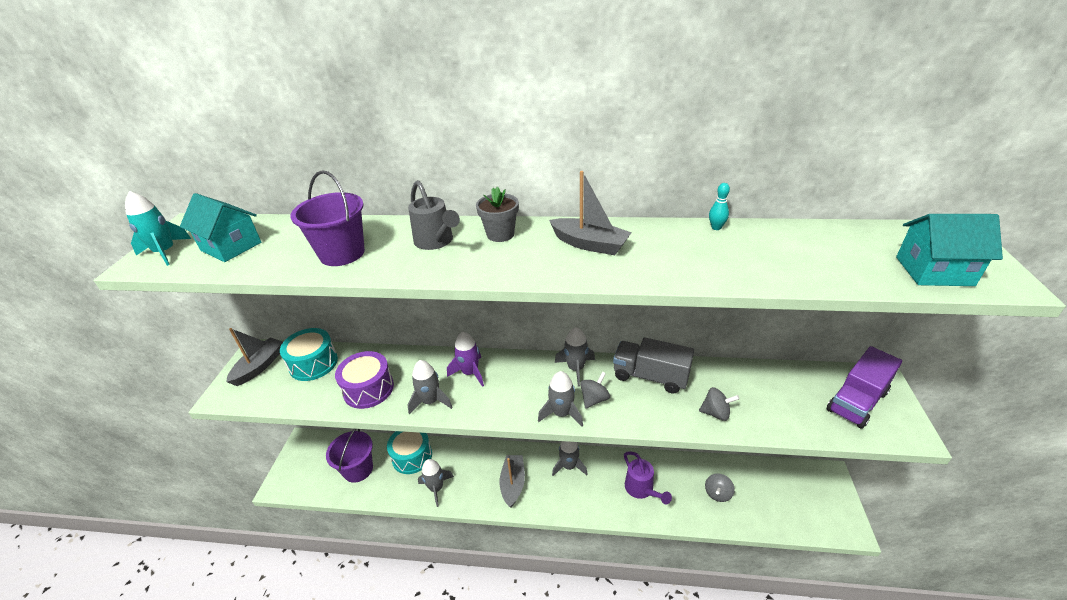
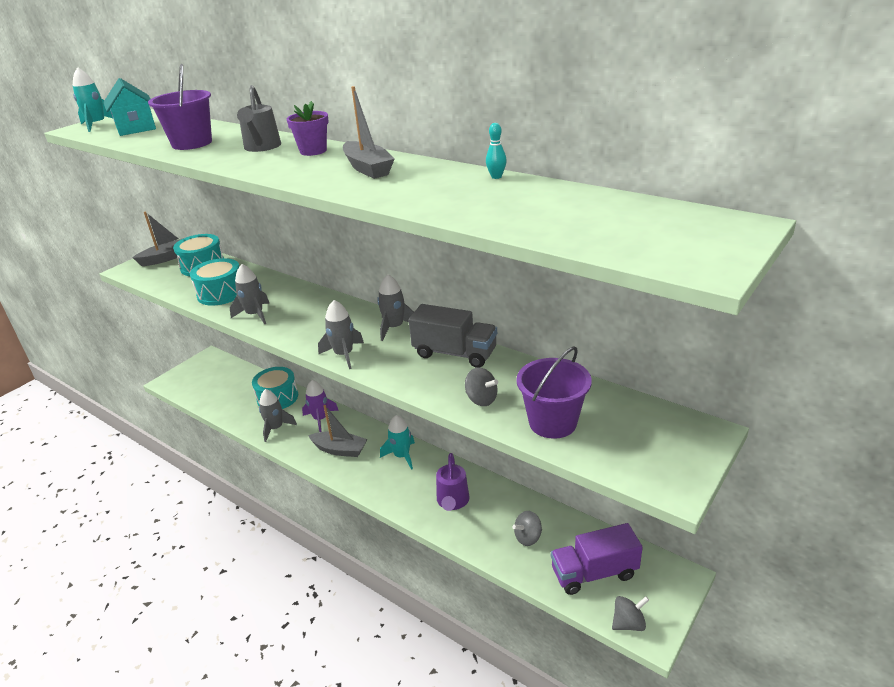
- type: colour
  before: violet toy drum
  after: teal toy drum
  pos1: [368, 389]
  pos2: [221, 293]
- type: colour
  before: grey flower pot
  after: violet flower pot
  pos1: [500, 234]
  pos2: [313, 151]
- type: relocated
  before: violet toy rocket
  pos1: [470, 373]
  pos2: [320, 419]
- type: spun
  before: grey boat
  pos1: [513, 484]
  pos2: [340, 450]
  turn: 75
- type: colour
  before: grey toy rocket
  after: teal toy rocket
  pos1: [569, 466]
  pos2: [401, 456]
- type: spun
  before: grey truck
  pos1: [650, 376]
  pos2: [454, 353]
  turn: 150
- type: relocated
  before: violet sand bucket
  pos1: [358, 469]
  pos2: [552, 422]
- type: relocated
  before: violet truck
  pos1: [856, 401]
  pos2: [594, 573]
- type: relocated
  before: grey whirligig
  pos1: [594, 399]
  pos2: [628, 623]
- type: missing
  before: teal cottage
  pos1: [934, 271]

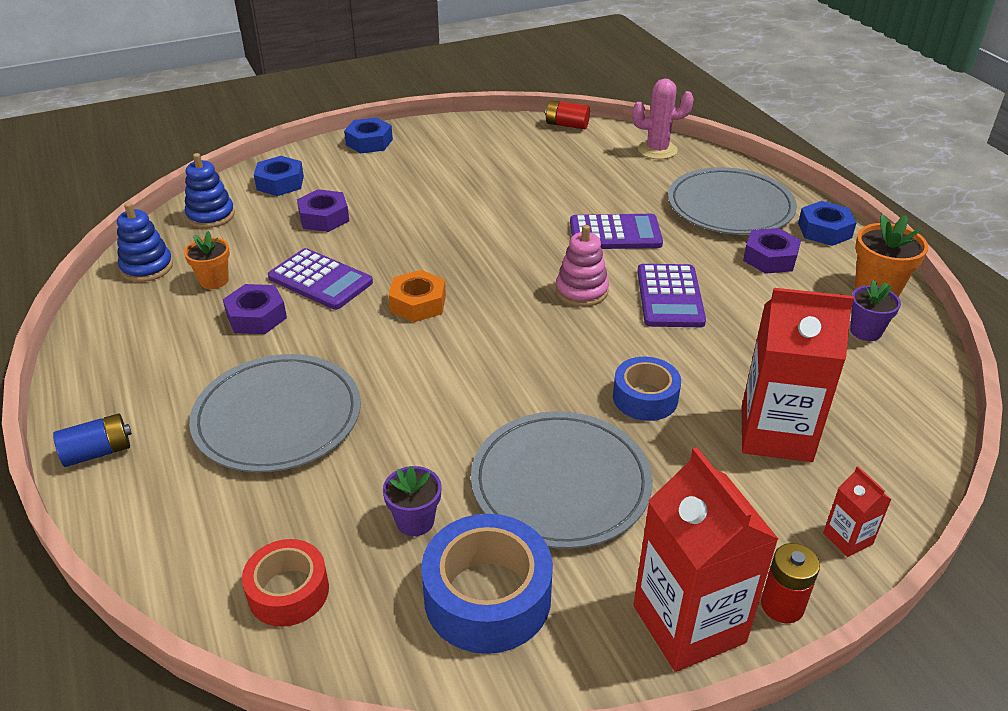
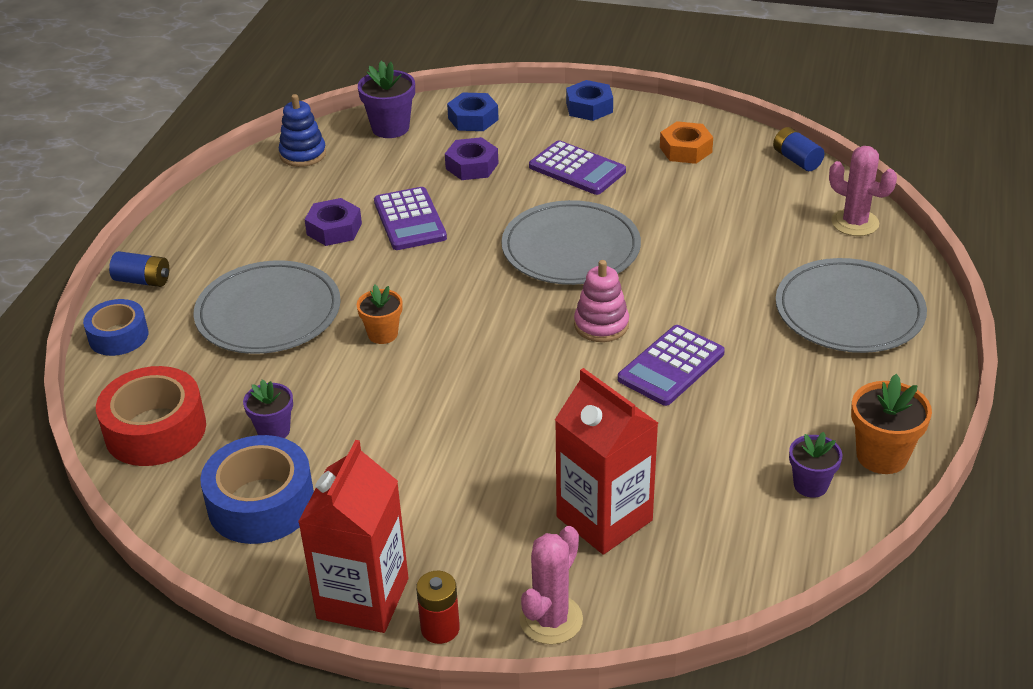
- type: relocated
  before: cobalt roll of tape
  pos1: [645, 398]
  pos2: [118, 336]
- type: size
  before: red roll of tape
  pos1: [288, 591]
  pos2: [155, 430]
  scale: 1.58
- type: relocated
  before: orange flower pot
  pos1: [214, 280]
  pos2: [383, 334]
- type: exchanged
  before: cobalt stacking toy
  after: violet flower pot
  pos1: [211, 215]
  pos2: [390, 128]
- type: relocated
  before: grey flat dish
  pos1: [560, 483]
  pos2: [571, 248]
- type: exchanged
  before: red carton
  after: rose-pink cactus
  pos1: [847, 538]
  pos2: [551, 619]
- type: relocated
  before: violet pocket calculator
  pos1: [615, 233]
  pos2: [577, 169]
- type: relocated
  before: orange hex nut
  pos1: [418, 303]
  pos2: [685, 150]
- type: colour
  before: red power cell
  after: cobalt power cell
  pos1: [567, 125]
  pos2: [796, 160]
- type: missing
  before: violet hex nut
  pos1: [770, 258]
- type: missing
  before: cobalt hex nut
  pos1: [824, 230]

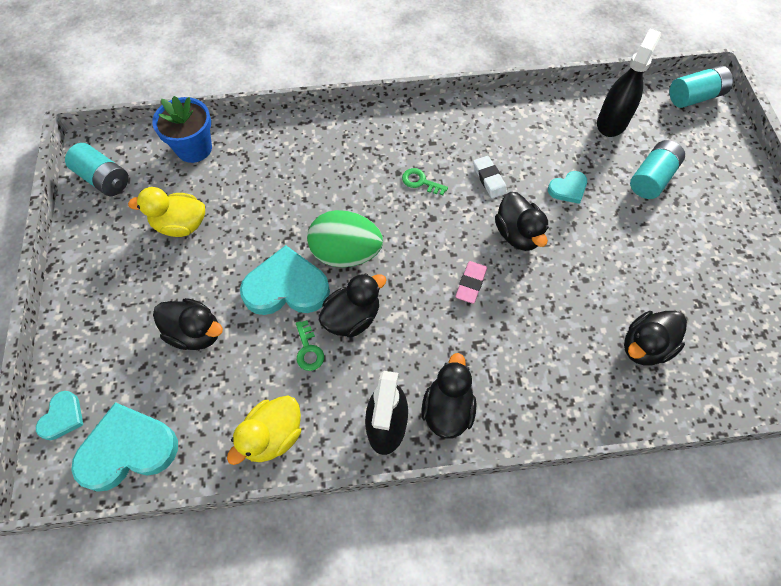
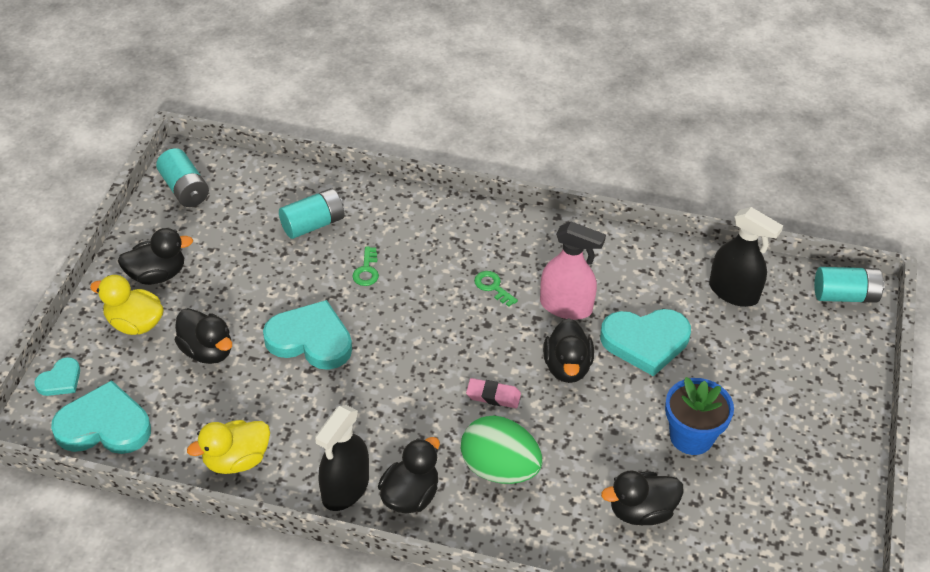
- type: relocated
  before: golden rubber duck
  pos1: [180, 225]
  pos2: [135, 323]
- type: relocated
  before: jet-black rubber duck
  pos1: [352, 317]
  pos2: [157, 275]
- type: relocated
  before: teal power cell
  pos1: [652, 178]
  pos2: [313, 224]
- type: relocated
  before: green door key
  pos1: [308, 350]
  pos2: [366, 270]
- type: relocated
  before: green egg shape
  pos1: [346, 253]
  pos2: [499, 469]
- type: spun
  before: rose-pink gum eraser
  pos1: [471, 283]
  pos2: [493, 396]
  turn: 60
- type: exchanged
  before: snow-white gum eraser
  after: rose-pink spray cleaner
  pos1: [489, 179]
  pos2: [566, 306]
- type: size
  before: teal heart
  pos1: [568, 189]
  pos2: [645, 342]
  scale: 1.94
- type: relocated
  before: cobalt flower pot
  pos1: [194, 148]
  pos2: [691, 436]
- type: spun
  before: jet-black spray cleaner
  pos1: [612, 122]
  pos2: [733, 292]
  turn: 75

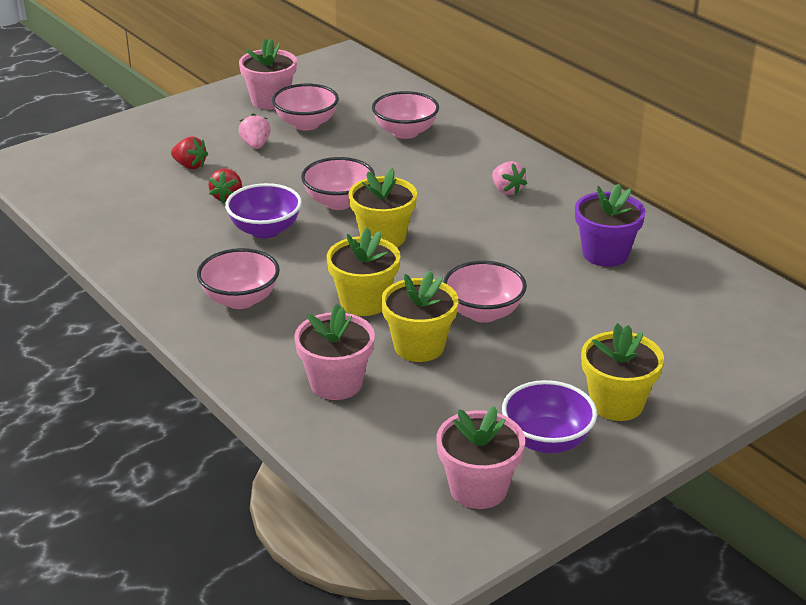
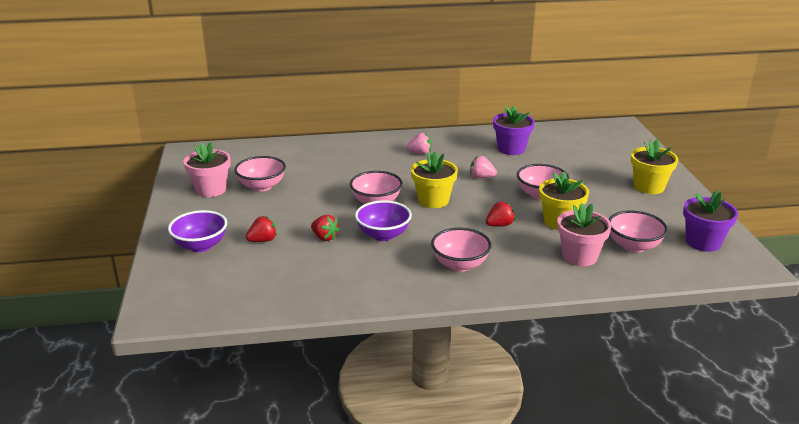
- type: relocated
  before: violet deep dish
  pos1: [546, 441]
  pos2: [200, 246]
- type: relocated
  before: rose-pink toy strawberry
  pos1: [255, 145]
  pos2: [481, 177]
- type: exchanged
  before: golden flower pot
  after: red toy strawberry
  pos1: [364, 302]
  pos2: [499, 225]
- type: relocated
  before: rose-pink deep dish
  pos1: [405, 132]
  pos2: [634, 246]
- type: colour
  before: rose-pink flower pot
  after: violet flower pot
  pos1: [478, 489]
  pos2: [703, 242]

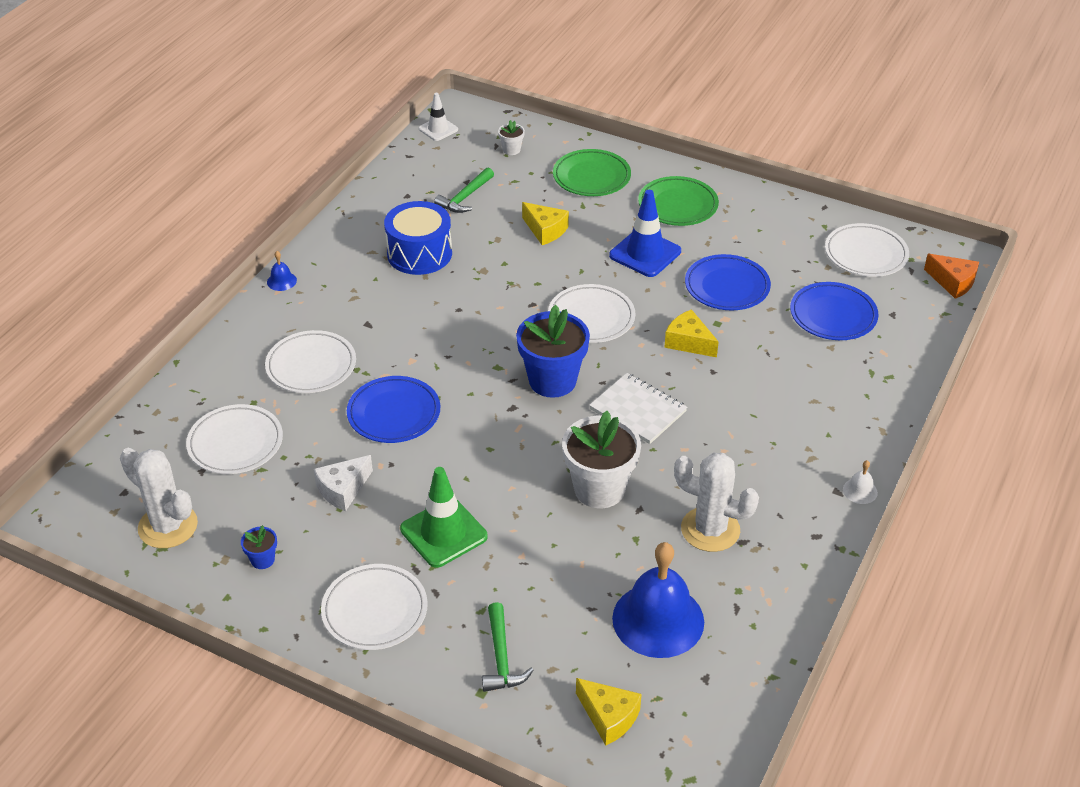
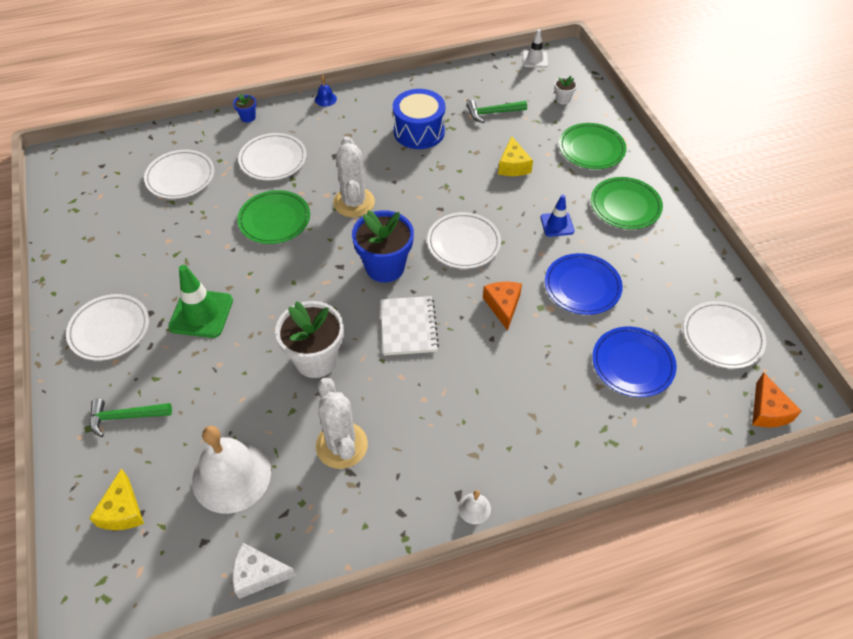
- type: spun
  before: green claw hammer
  pos1: [501, 657]
  pos2: [125, 417]
  turn: 45
- type: colour
  before: cobalt bell
  after: snow-white bell
  pos1: [658, 620]
  pos2: [231, 476]
- type: relocated
  before: cobalt flower pot
  pos1: [262, 560]
  pos2: [248, 117]
- type: relocated
  before: snow-white cheese
  pos1: [343, 489]
  pos2: [258, 574]
- type: colour
  before: cobalt flat dish
  after: green flat dish
  pos1: [394, 413]
  pos2: [274, 220]
- type: relocated
  before: snow-white cactus
  pos1: [168, 526]
  pos2: [354, 202]
- type: colour
  before: golden cheese
  after: orange cheese
  pos1: [688, 342]
  pos2: [503, 306]
- type: size
  before: cobalt safety cone
  pos1: [645, 253]
  pos2: [557, 224]
  scale: 0.6

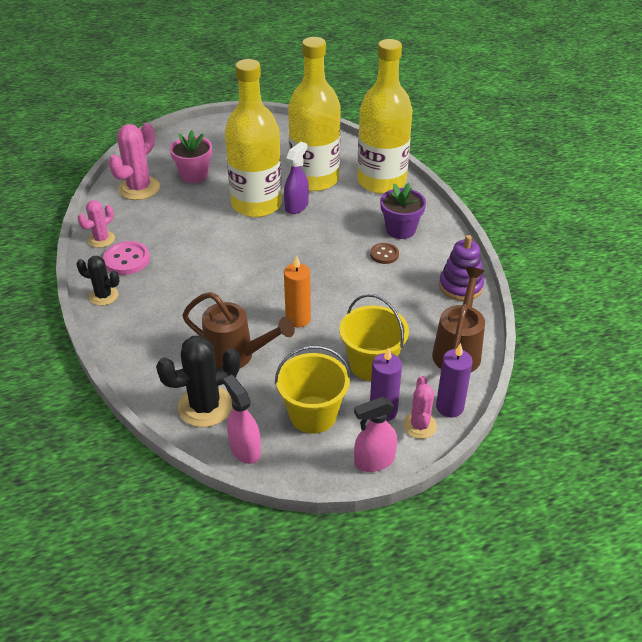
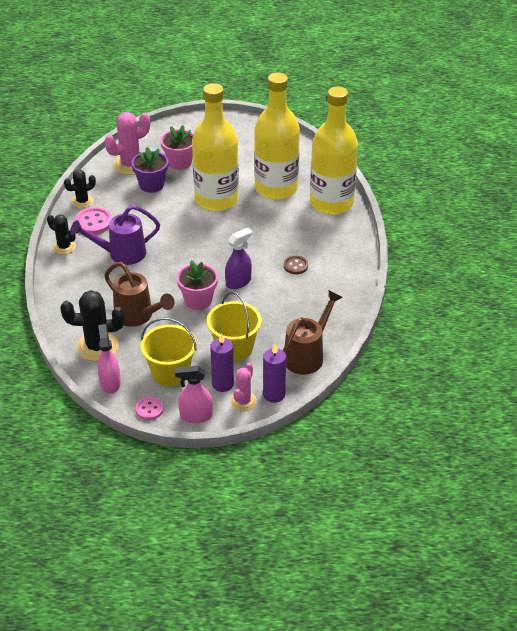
- type: colour
  before: rose-pink cactus
  after: jet-black cactus
  pos1: [101, 239]
  pos2: [82, 201]
- type: appeared
  after: violet sprinkling can
  pos2: [121, 254]
- type: relocated
  before: violet flower pot
  pos1: [400, 229]
  pos2: [151, 185]
- type: appeared
  after: rose-pink sewing button
  pos2: [149, 409]
- type: exchanged
  before: orange wax candle
  after: rose-pink flower pot
  pos1: [298, 319]
  pos2: [198, 300]
- type: relocated
  before: violet spray cleaner
  pos1: [296, 206]
  pos2: [238, 282]
- type: missing
  before: violet stacking toy
  pos1: [460, 286]

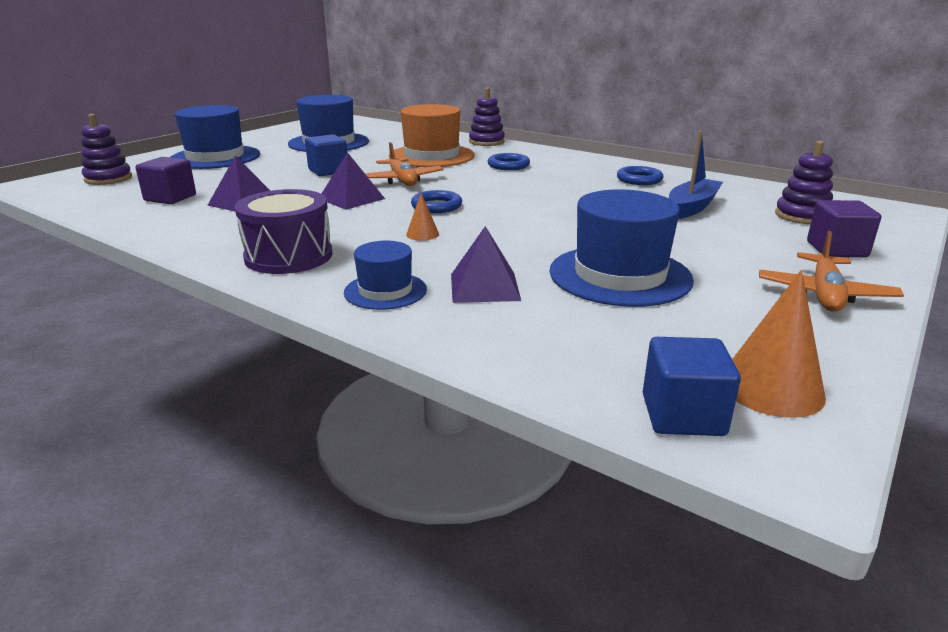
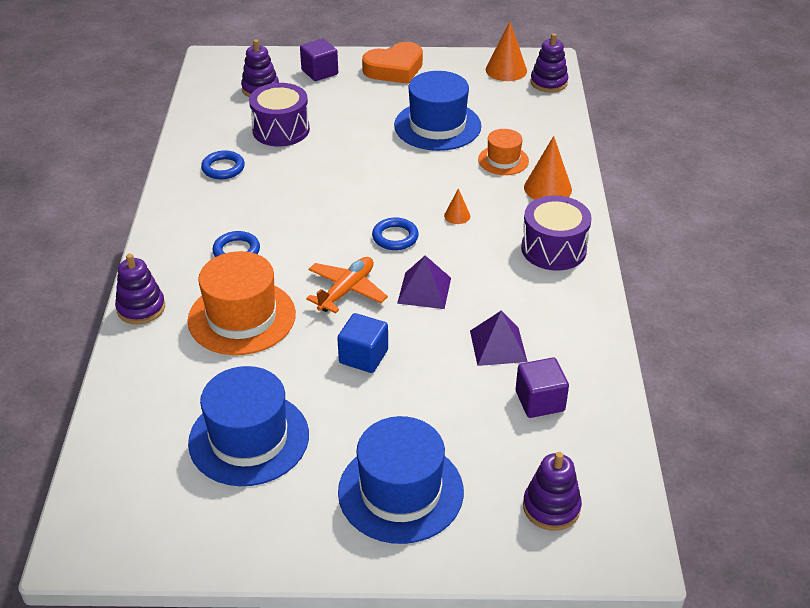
- type: exchanged
  before: cobalt boat
  after: violet toy drum
  pos1: [692, 207]
  pos2: [281, 130]
- type: exchanged
  before: orange aeroplane
  after: orange heart
  pos1: [824, 294]
  pos2: [394, 69]
- type: exchanged
  before: violet pyramid shape
  after: orange top hat
  pos1: [484, 287]
  pos2: [503, 160]
- type: exchanged
  before: cobalt top hat
  after: orange solid cone
  pos1: [385, 291]
  pos2: [547, 188]
- type: exchanged
  before: cobalt cube
  after: violet stacking toy
  pos1: [682, 415]
  pos2: [548, 83]

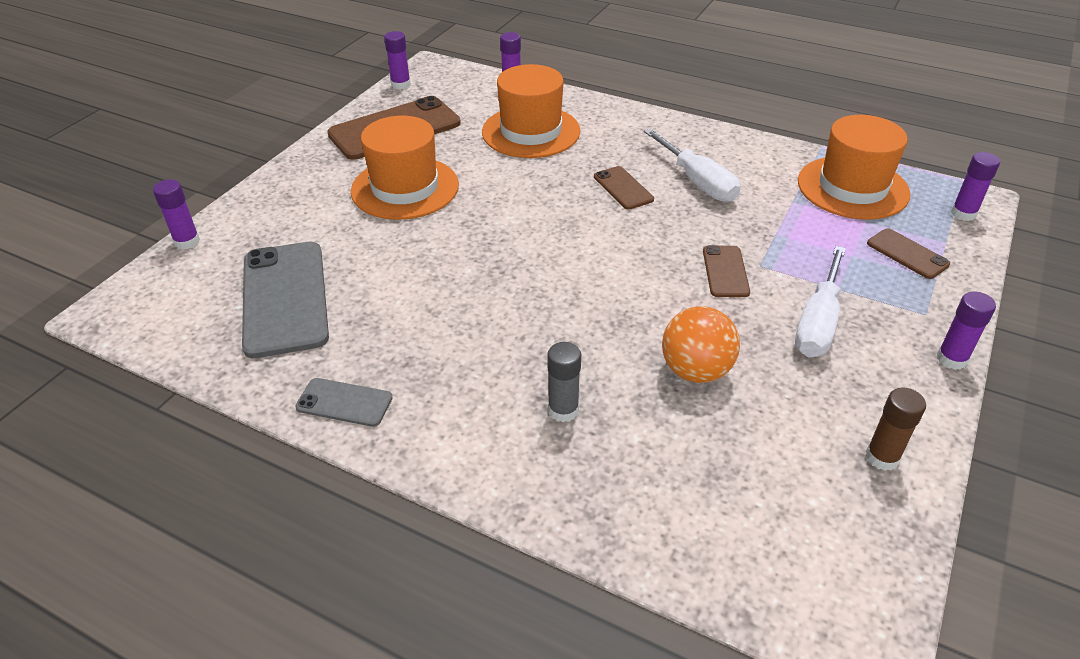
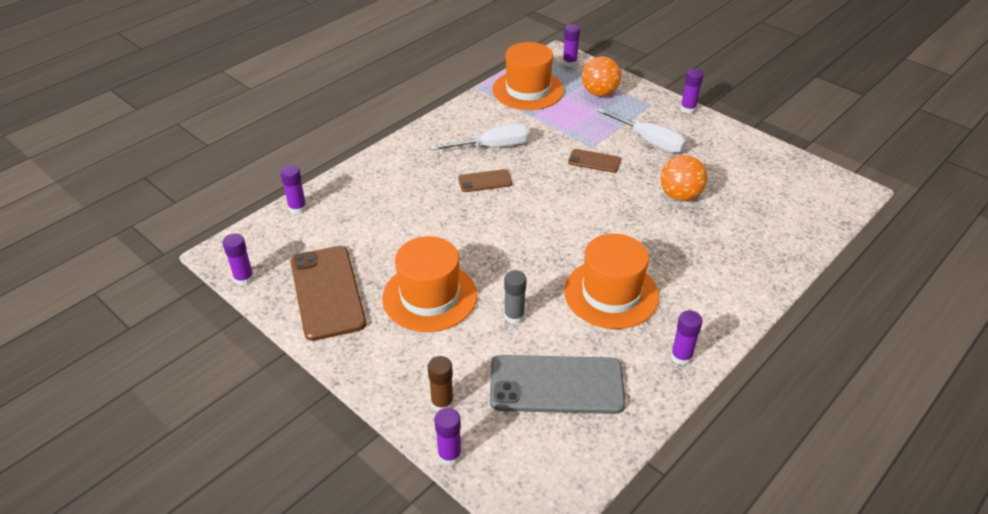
- type: relocated
  before: dark brown glue stick
  pos1: [882, 457]
  pos2: [442, 403]
- type: relocated
  before: grey glue stick
  pos1: [563, 410]
  pos2: [514, 316]
- type: relocated
  before: orange top hat
  pos1: [531, 132]
  pos2: [611, 293]
- type: exchanged
  before: dark brown phone
  after: orange ball
  pos1: [907, 254]
  pos2: [599, 93]
- type: exchanged
  before: grey phone
  after: violet glue stick
  pos1: [344, 403]
  pos2: [681, 357]

